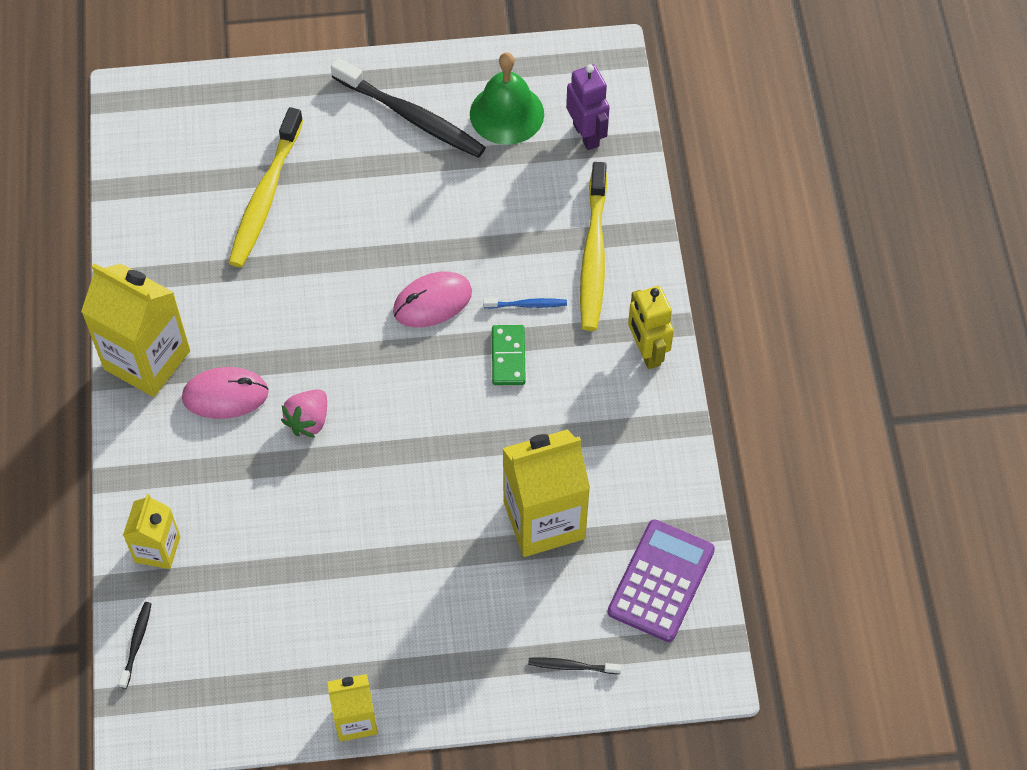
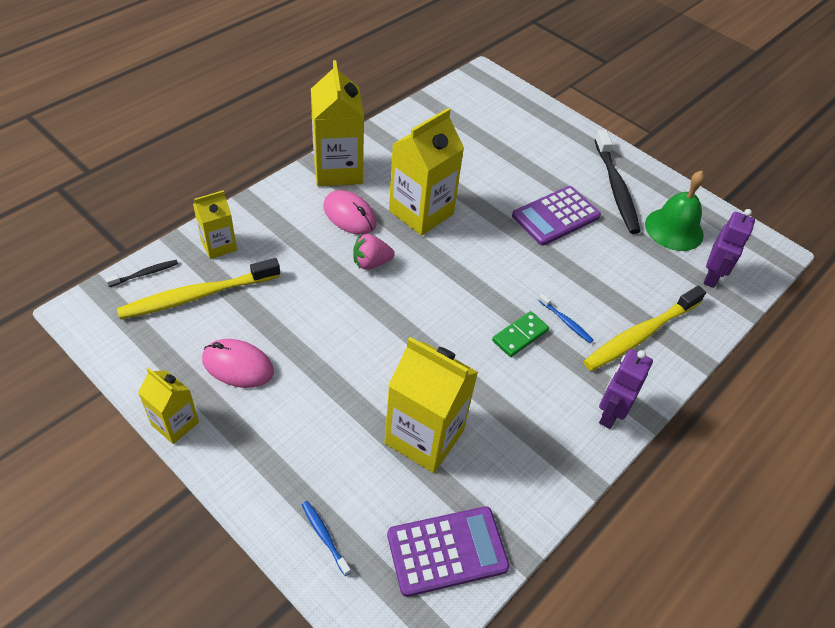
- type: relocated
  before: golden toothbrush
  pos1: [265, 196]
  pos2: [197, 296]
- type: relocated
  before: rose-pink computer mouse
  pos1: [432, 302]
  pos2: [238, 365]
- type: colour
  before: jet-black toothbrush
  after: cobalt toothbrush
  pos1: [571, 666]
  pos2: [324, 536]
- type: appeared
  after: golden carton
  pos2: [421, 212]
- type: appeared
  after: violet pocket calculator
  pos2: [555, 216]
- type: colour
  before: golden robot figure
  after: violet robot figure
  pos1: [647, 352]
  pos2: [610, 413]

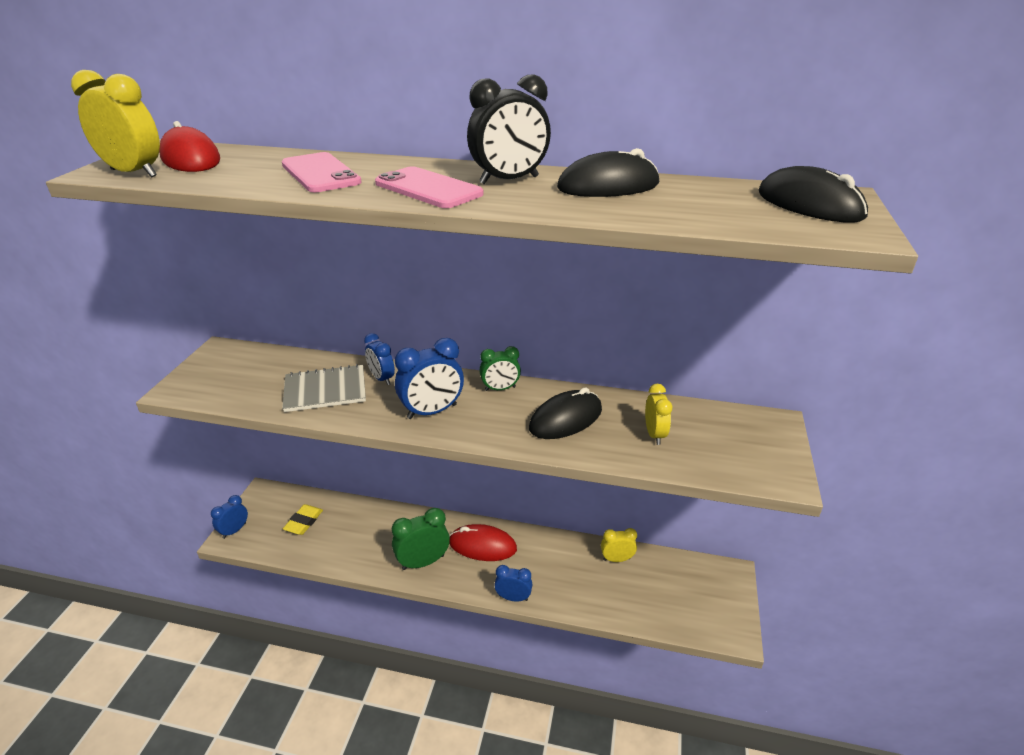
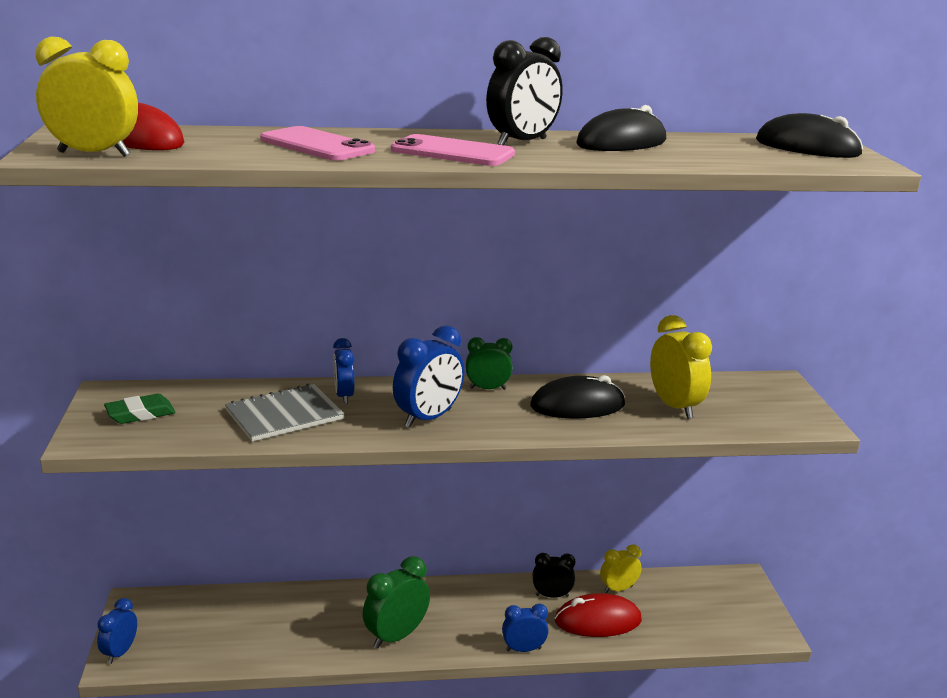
- type: appeared
  after: green gum eraser
  pos2: [140, 414]
- type: spun
  before: cobalt bedside clock
  pos1: [382, 378]
  pos2: [344, 396]
  turn: 45
- type: spun
  before: green bedside clock
  pos1: [500, 389]
  pos2: [487, 388]
  turn: -150
- type: spun
  before: jet-black computer mouse
  pos1: [566, 419]
  pos2: [577, 405]
  turn: 45
- type: appeared
  after: jet-black bedside clock
  pos2: [552, 595]
- type: relocated
  before: red computer mouse
  pos1: [482, 545]
  pos2: [597, 621]
- type: size
  before: golden bedside clock
  pos1: [654, 434]
  pos2: [674, 406]
  scale: 1.58
- type: missing
  before: golden gum eraser
  pos1: [304, 522]

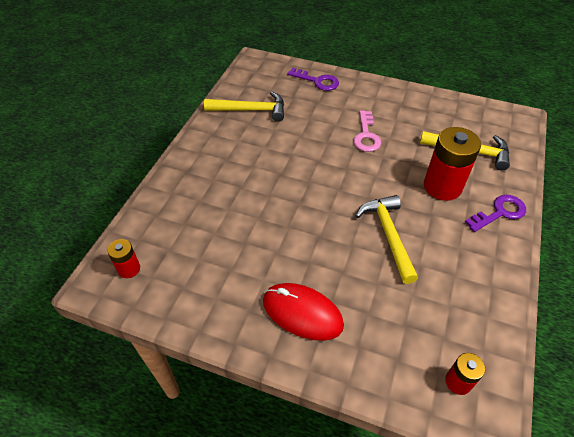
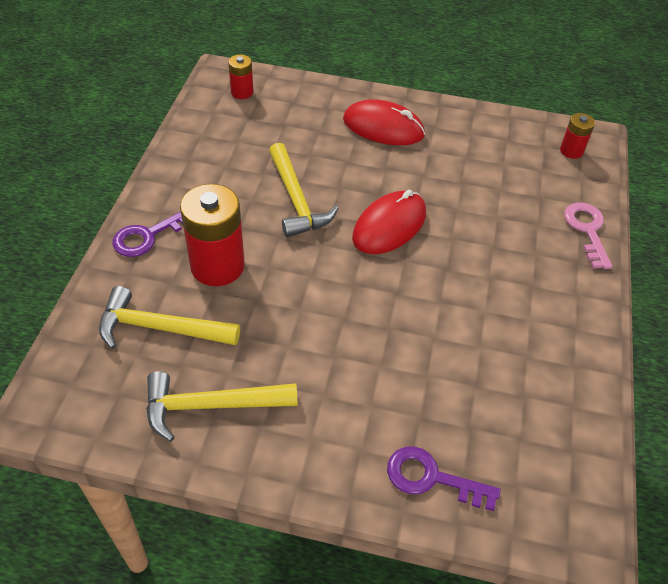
- type: relocated
  before: golden claw hammer
  pos1: [251, 110]
  pos2: [211, 406]
- type: appeared
  after: red computer mouse
  pos2: [389, 226]
- type: relocated
  before: rose-pink door key
  pos1: [366, 135]
  pos2: [587, 230]

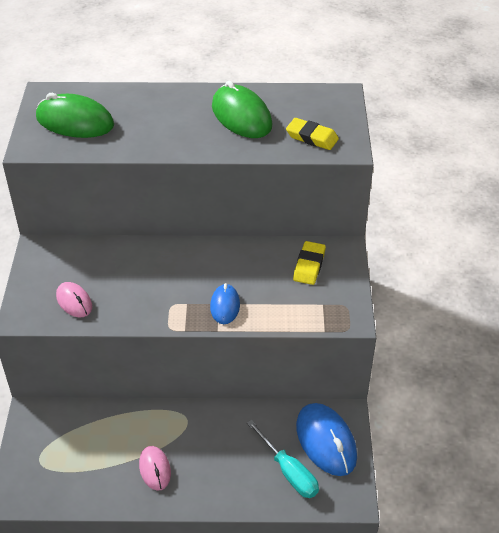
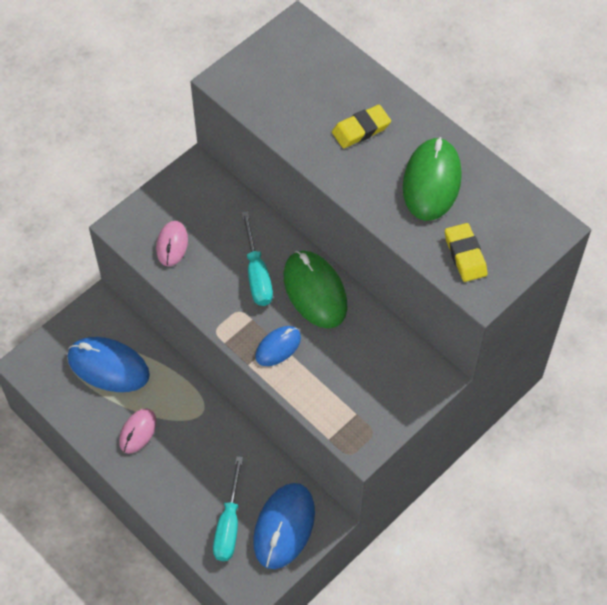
- type: appeared
  after: cobalt computer mouse
  pos2: [108, 366]
- type: appeared
  after: teal flat screwdriver
  pos2: [257, 274]
- type: relocated
  before: green computer mouse
  pos1: [75, 122]
  pos2: [315, 291]
- type: relocated
  before: golden gum eraser
  pos1: [309, 266]
  pos2: [361, 129]

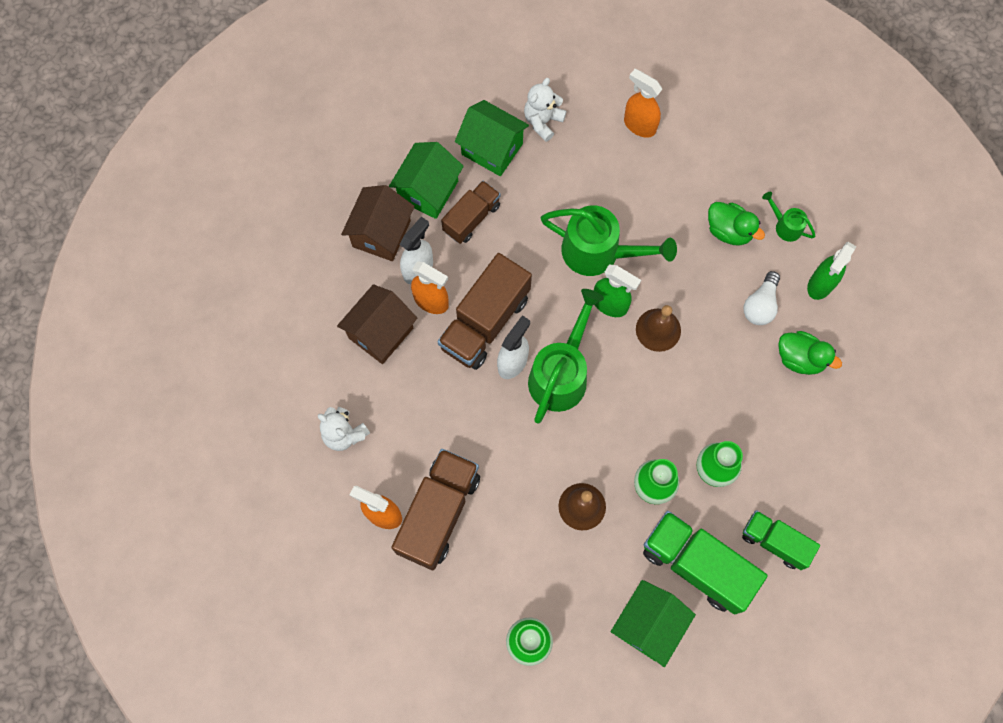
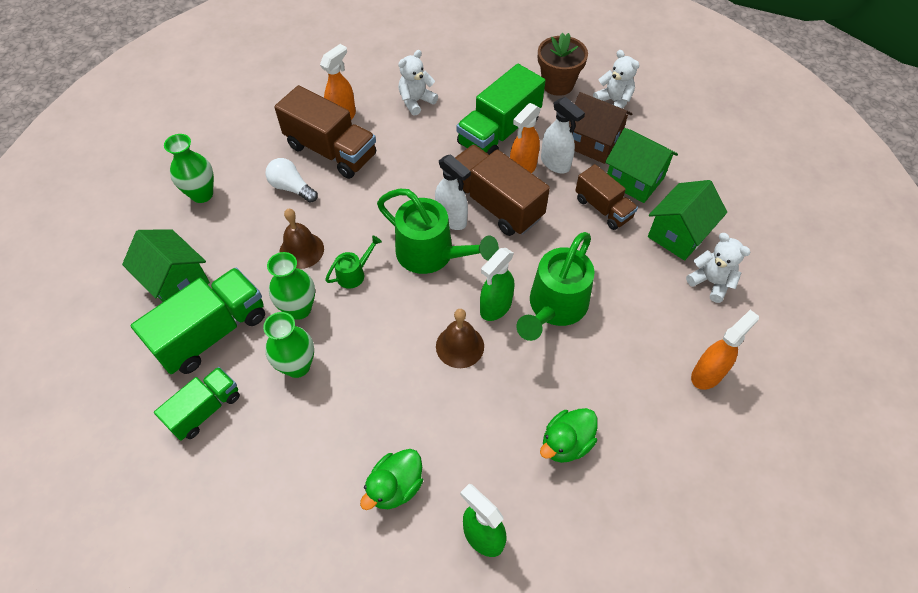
- type: relocated
  before: snow-white bulb
  pos1: [760, 305]
  pos2: [291, 188]
- type: relocated
  before: green sprinkling can
  pos1: [785, 225]
  pos2: [354, 273]
- type: exchanged
  before: dark brown cottage
  after: green truck
  pos1: [381, 333]
  pos2: [499, 132]
- type: appeared
  after: dark brown flower pot
  pos2: [557, 84]
- type: appeared
  after: snow-white teddy
  pos2: [614, 102]

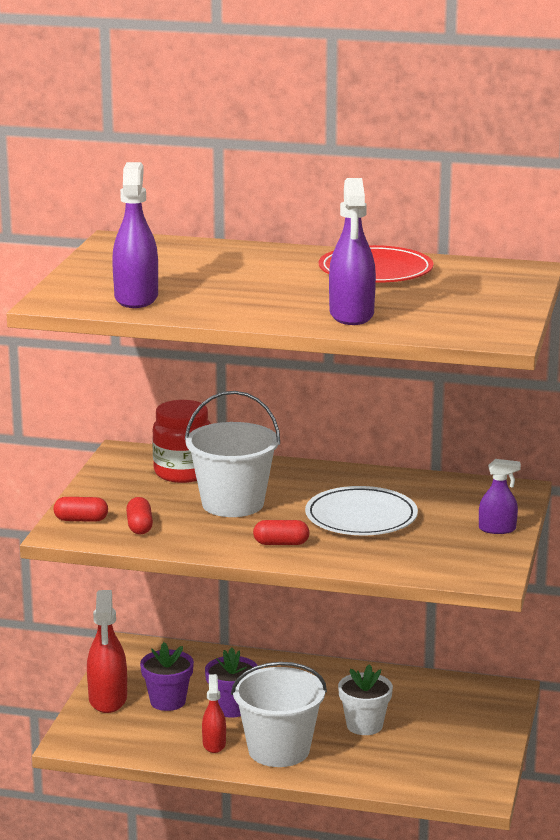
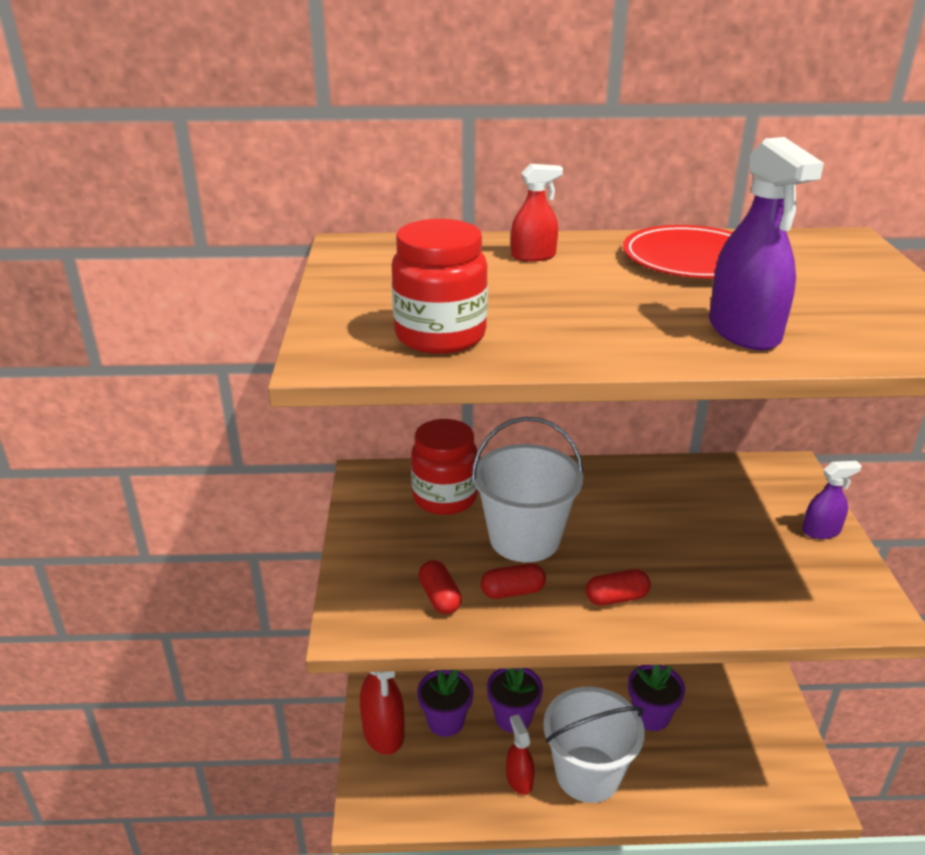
- type: exchanged
  before: violet spray cleaner
  after: red preserve jar
  pos1: [136, 298]
  pos2: [440, 336]
- type: relocated
  before: red capsule
  pos1: [81, 520]
  pos2: [513, 592]
- type: appeared
  after: red spray cleaner
  pos2: [533, 256]
- type: colour
  before: snow-white flower pot
  after: violet flower pot
  pos1: [364, 725]
  pos2: [651, 716]
- type: missing
  before: snow-white flat dish
  pos1: [361, 517]

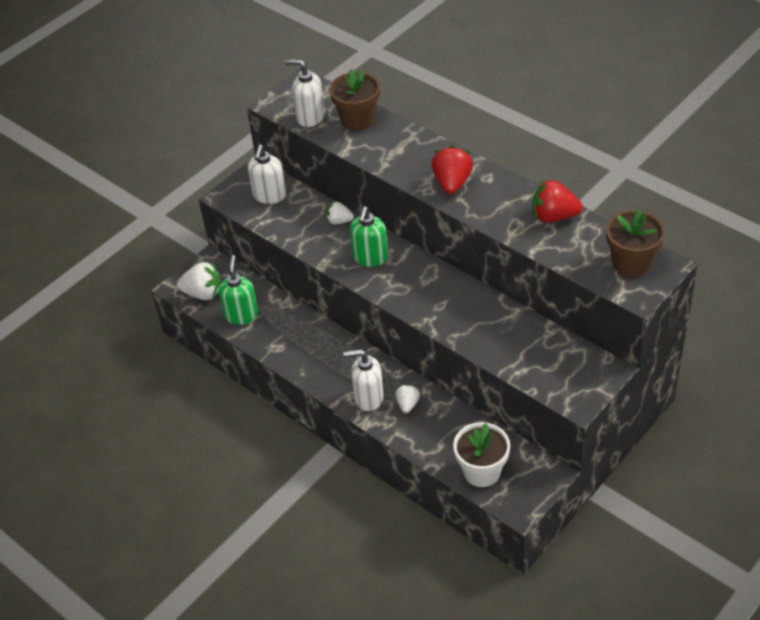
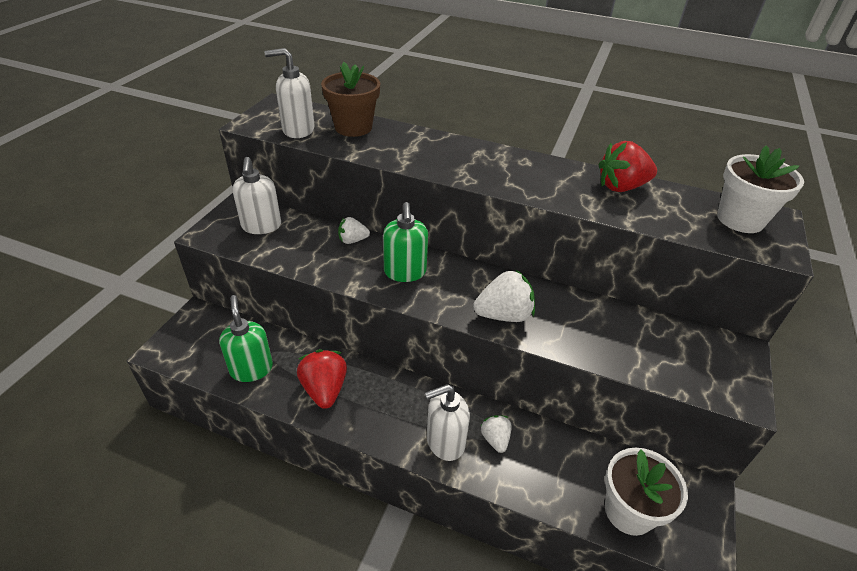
- type: relocated
  before: red toy strawberry
  pos1: [452, 183]
  pos2: [324, 390]
- type: relocated
  before: snow-white toy strawberry
  pos1: [203, 293]
  pos2: [503, 315]
- type: colour
  before: dark brown flower pot
  after: snow-white flower pot
  pos1: [631, 263]
  pos2: [740, 219]

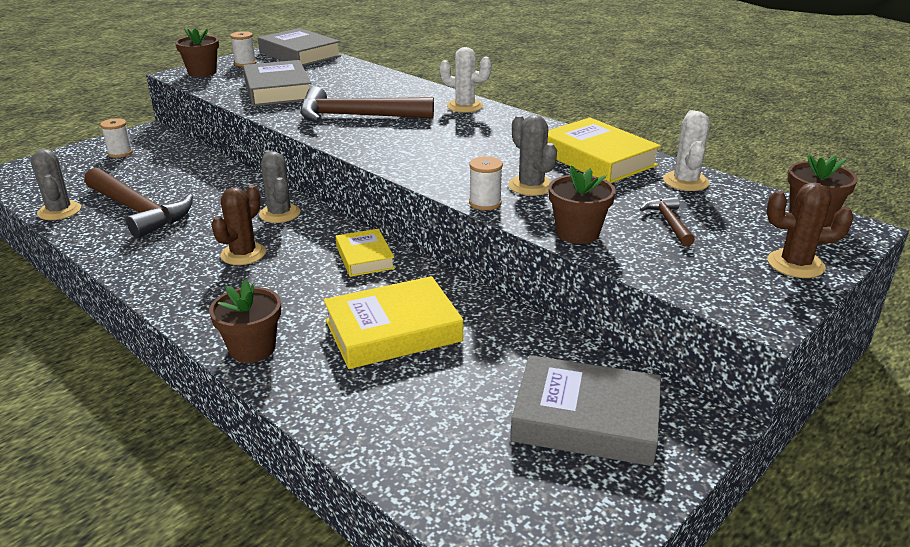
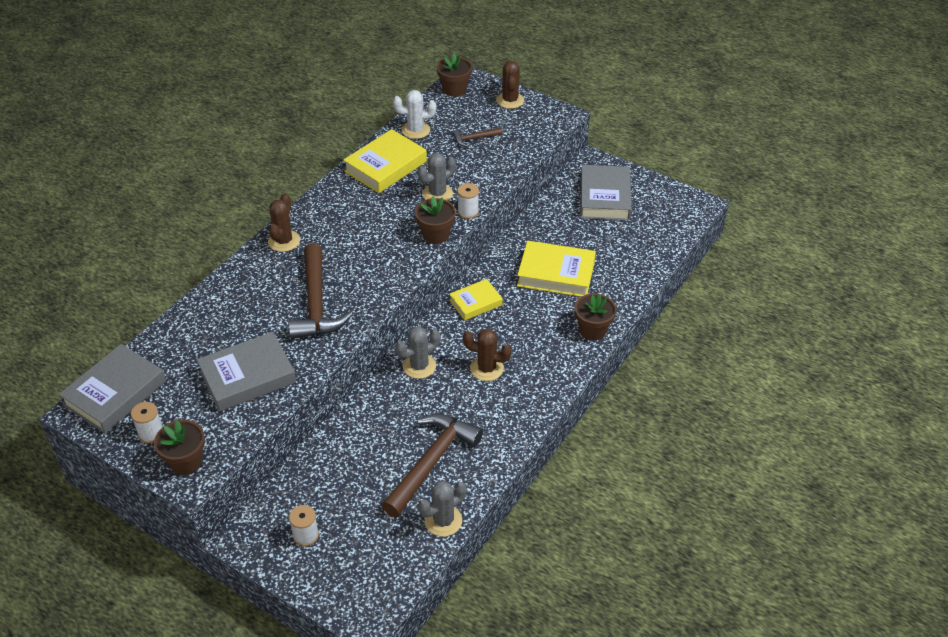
- type: colour
  before: snow-white cactus
  after: dark brown cactus
  pos1: [465, 106]
  pos2: [284, 241]
- type: relocated
  before: dark brown flower pot
  pos1: [577, 233]
  pos2: [436, 235]
- type: spun
  before: golden book
  pos1: [393, 331]
  pos2: [556, 274]
  turn: -45

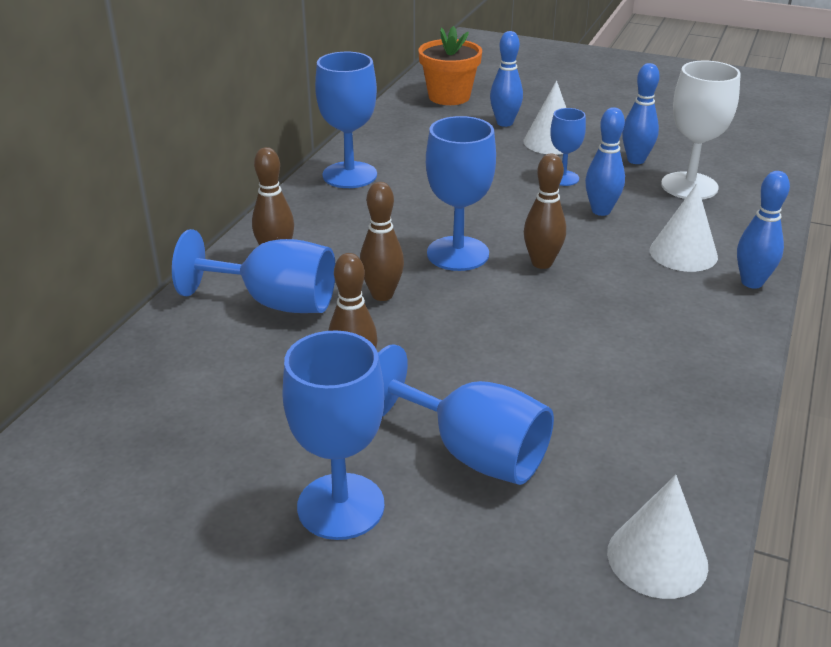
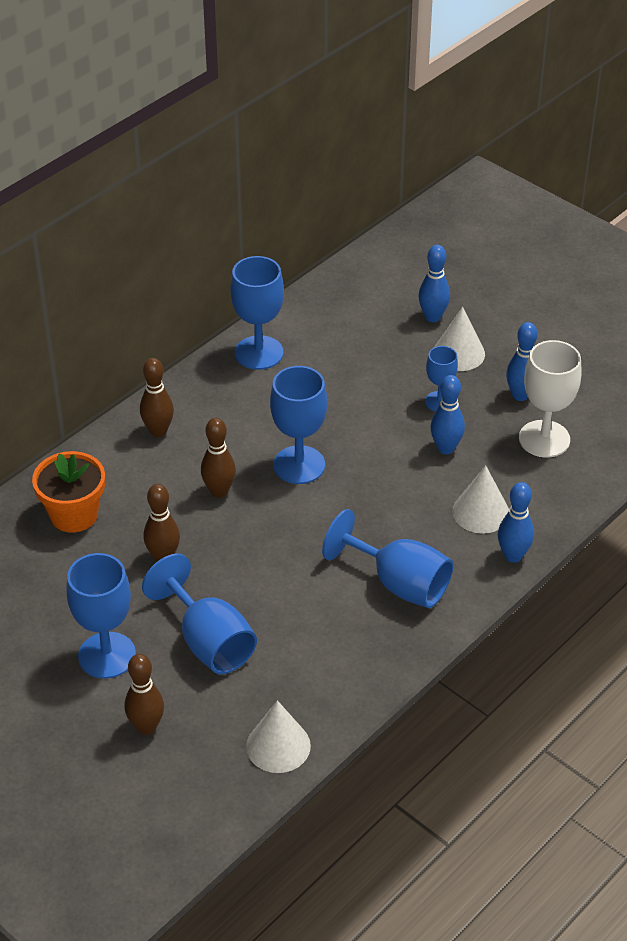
- type: relocated
  before: orange flower pot
  pos1: [449, 97]
  pos2: [74, 515]
- type: relocated
  before: dark brown skittle
  pos1: [542, 263]
  pos2: [146, 727]
- type: relocated
  before: cobalt wine glass
  pos1: [275, 302]
  pos2: [399, 583]

